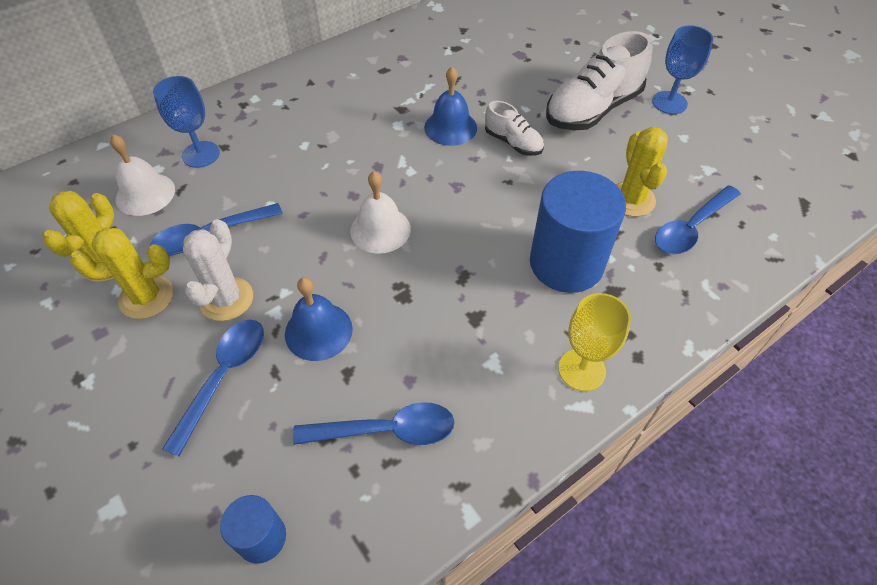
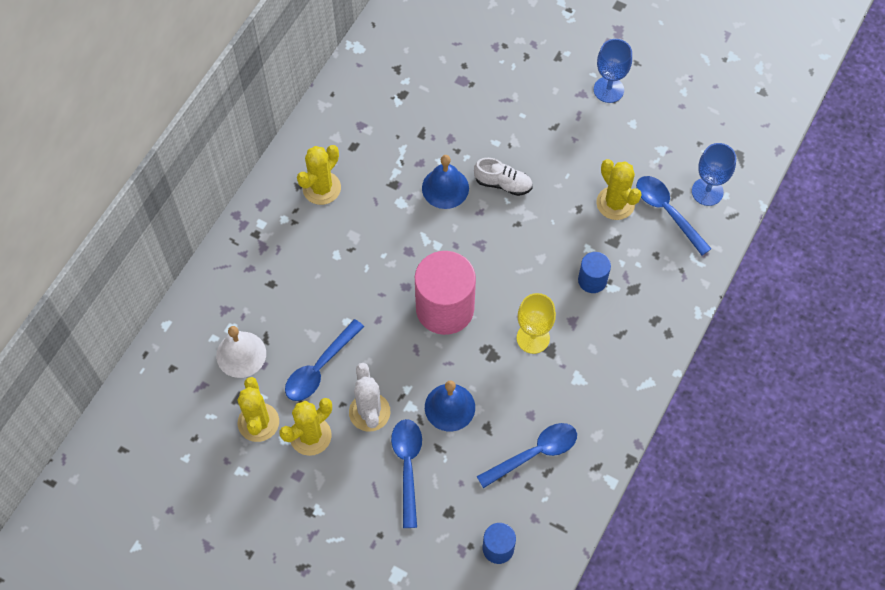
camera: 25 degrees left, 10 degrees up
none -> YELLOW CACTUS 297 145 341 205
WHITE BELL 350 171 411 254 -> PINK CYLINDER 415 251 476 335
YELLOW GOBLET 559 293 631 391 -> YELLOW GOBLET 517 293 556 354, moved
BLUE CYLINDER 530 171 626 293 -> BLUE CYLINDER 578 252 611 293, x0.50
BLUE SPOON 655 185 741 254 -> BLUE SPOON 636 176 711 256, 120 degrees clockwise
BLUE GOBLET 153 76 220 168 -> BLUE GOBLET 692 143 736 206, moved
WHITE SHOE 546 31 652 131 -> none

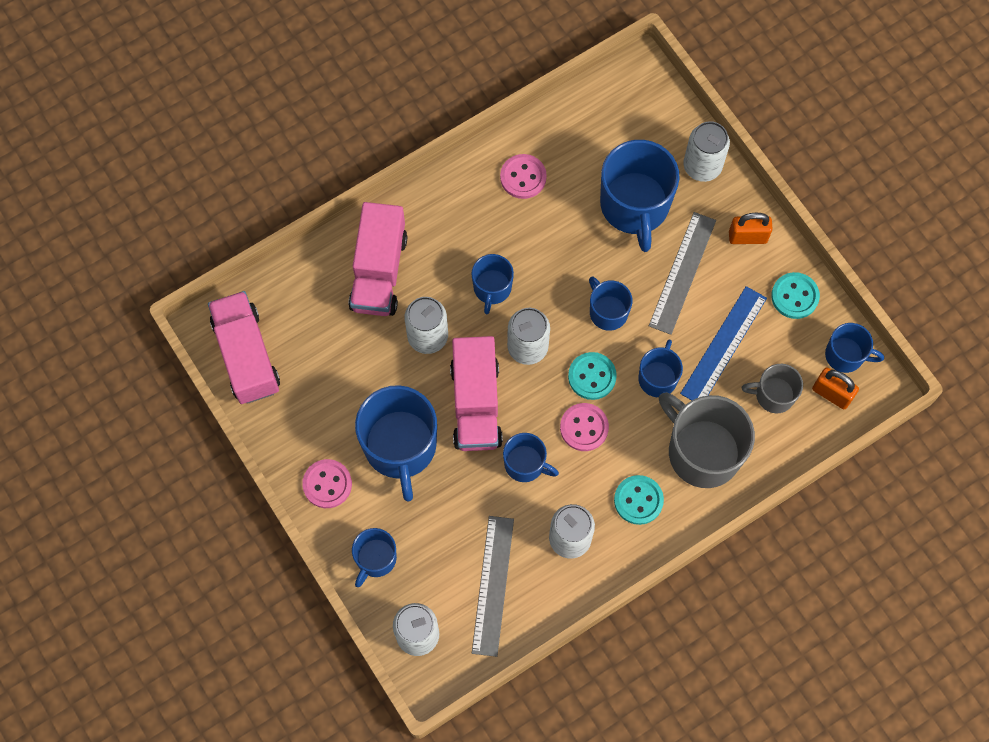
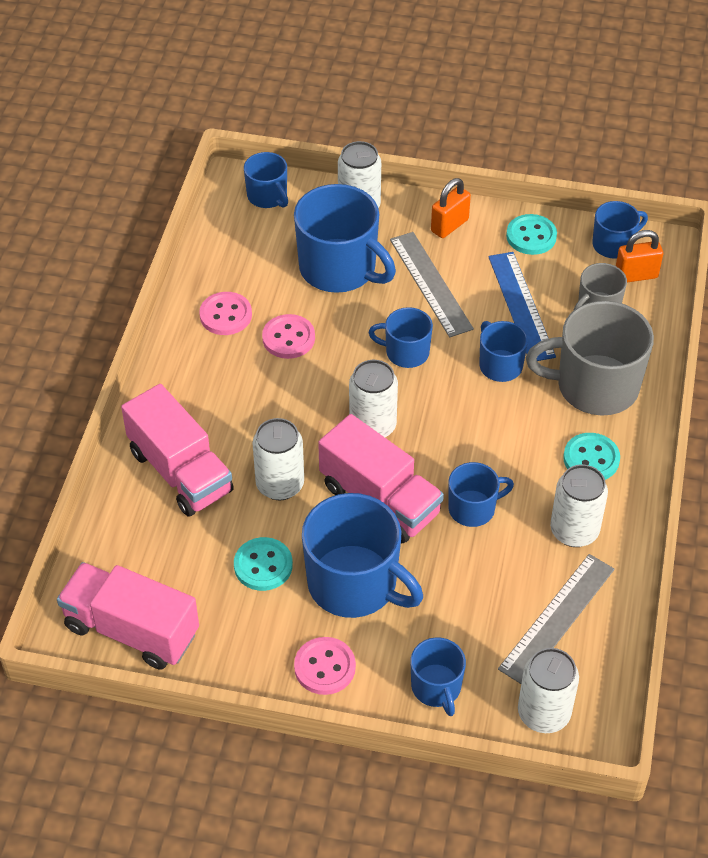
camera: 45 degrees left, 20 degrees down
TURQUOISE BUTTON 568 352 617 400 -> TURQUOISE BUTTON 234 537 293 591, moved
BLUE MUG 471 254 514 314 -> BLUE MUG 244 152 288 208, moved
PINK BUTTON 560 403 609 451 -> PINK BUTTON 262 314 315 359, moved
GREY RULER 472 516 514 657 -> GREY RULER 498 554 615 684, 75 degrees clockwise

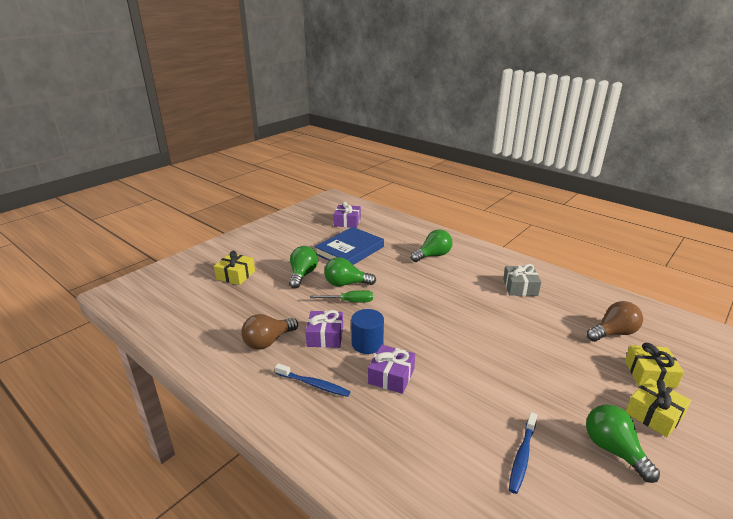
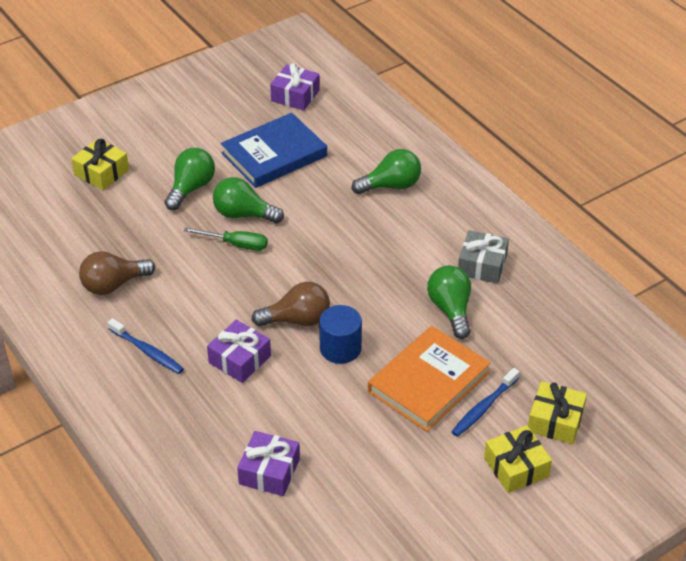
camera: 15 degrees right, 15 degrees up
PURPLE GIFT 305 310 343 348 -> PURPLE GIFT 237 431 300 496, moved
BROWN LIGHT BULB 587 301 643 342 -> BROWN LIGHT BULB 252 282 330 326, moved
BLUE CYLINDER 351 309 384 354 -> BLUE CYLINDER 319 305 362 364, moved
none -> ORANGE BOOK 368 326 491 432
GREEN LIGHT BULB 586 405 660 483 -> GREEN LIGHT BULB 427 265 471 339, moved
BLUE TOOTHBRUSH 509 412 537 494 -> BLUE TOOTHBRUSH 451 368 520 437, moved

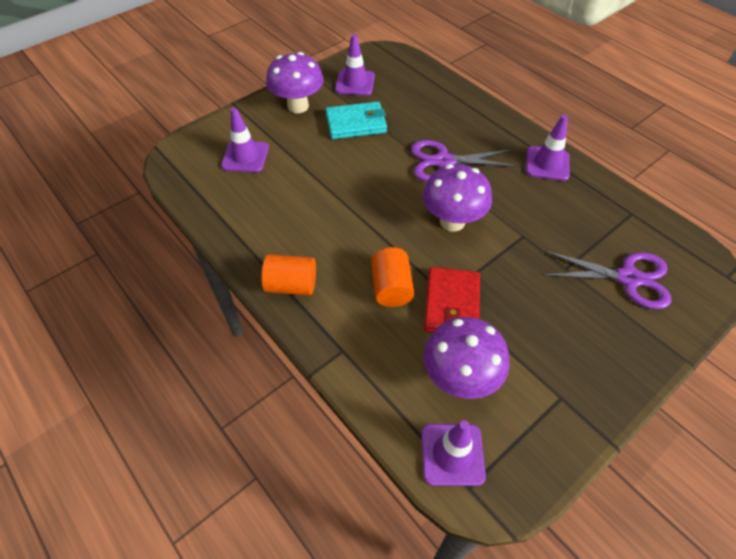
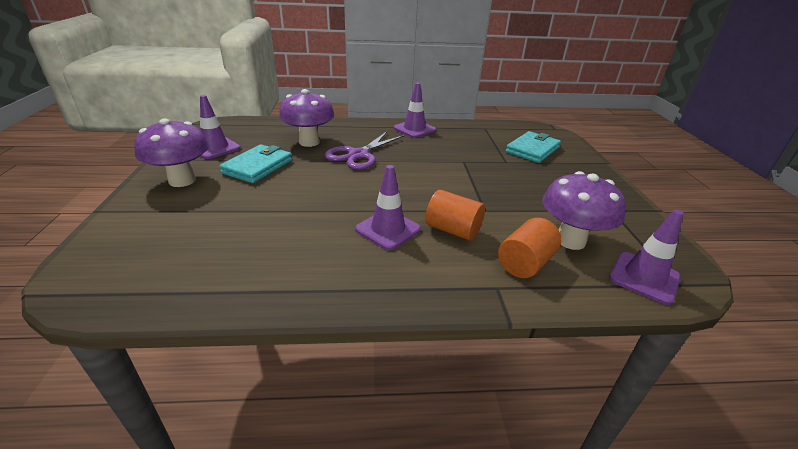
camera: 55 degrees left, 20 degrees down
PURPLE MUSHROOM 423 164 492 232 -> PURPLE MUSHROOM 279 89 334 147, moved
PURPLE TRAFFIC CONE 221 108 269 172 -> PURPLE TRAFFIC CONE 355 165 421 250, moved
ORANGE CYLINDER 261 254 316 295 -> ORANGE CYLINDER 498 218 562 278, moved
PURPLE SCISSORS 543 251 671 309 -> TURQUOISE WALLET 506 131 561 163
RED WALLET 424 267 480 333 -> none

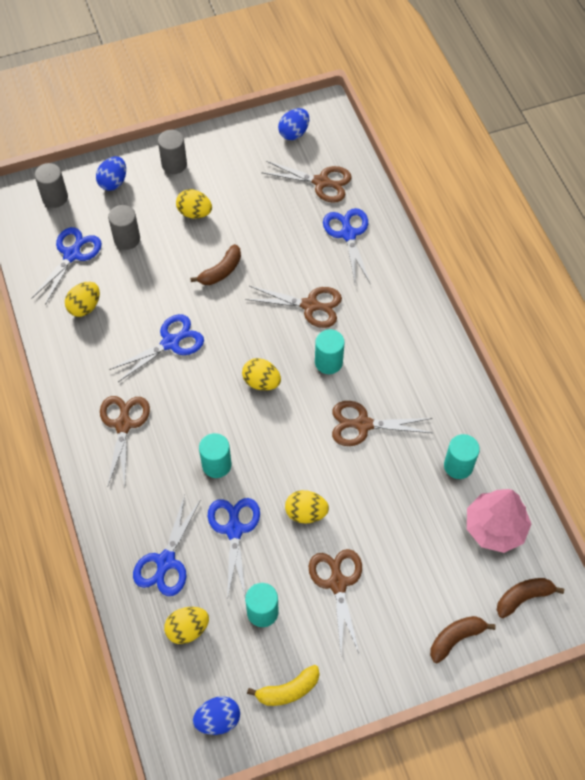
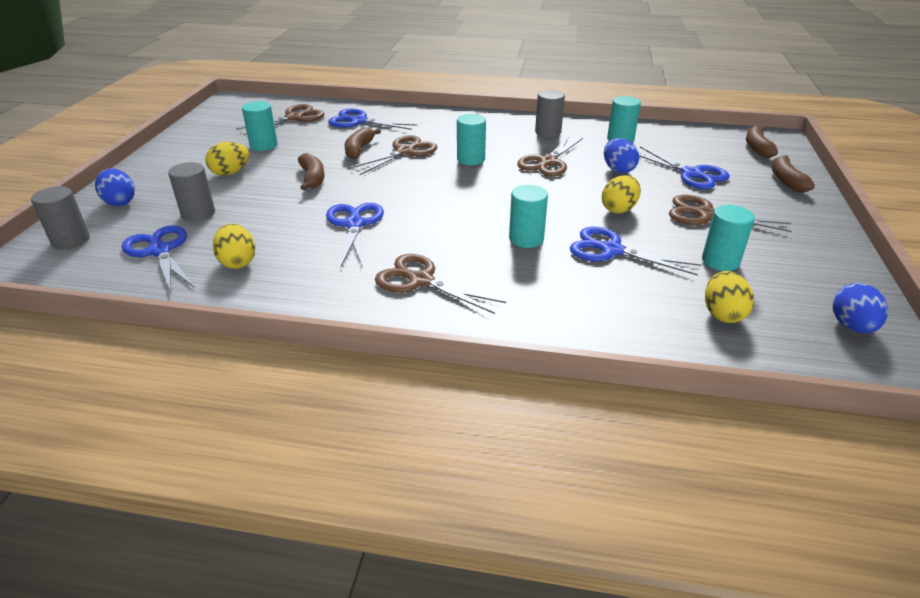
camera: 60 degrees left, 25 degrees down
none -> TURQUOISE CYLINDER 242 101 278 151
none -> BROWN BANANA 345 127 381 159
GREY CYLINDER 158 130 187 174 -> GREY CYLINDER 535 90 565 137, moved
BLUE EGG 278 108 309 140 -> BLUE EGG 604 138 639 173, moved
BLUE SCISSORS 133 495 201 596 -> BLUE SCISSORS 639 147 730 189, moved
YELLOW EGG 242 358 281 391 -> none
YELLOW BANANA 247 665 320 706 -> none
PINK TREE 467 489 531 553 -> none

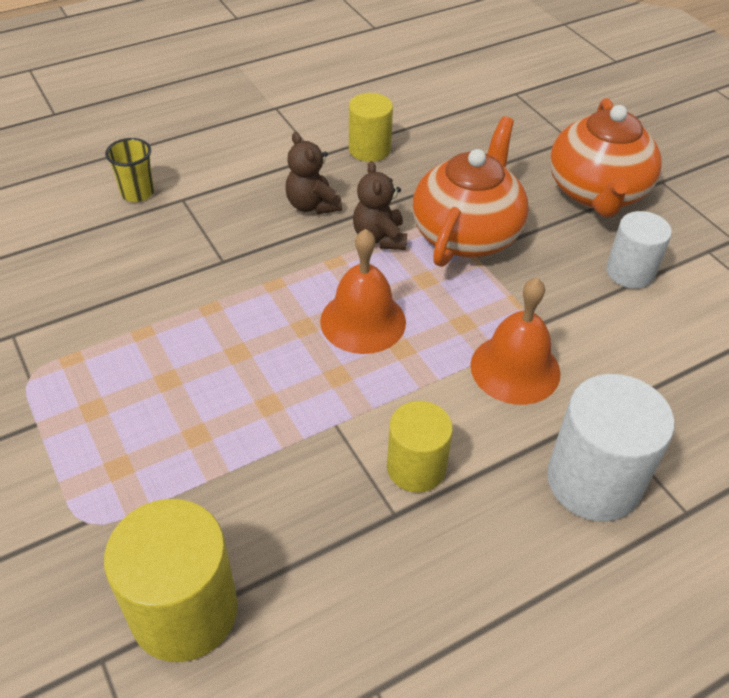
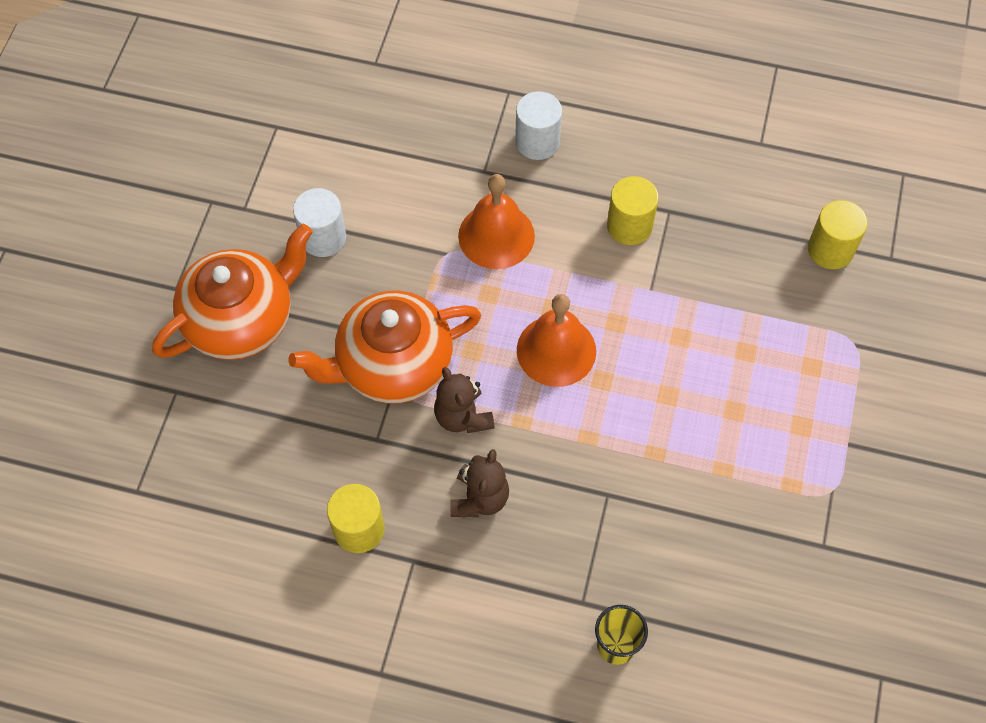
camera: 135 degrees left, 15 degrees up
BROWN TEDDY BEAR 353 161 407 250 -> BROWN TEDDY BEAR 434 367 495 433, 120 degrees clockwise
WHITE CYLINDER 547 374 675 522 -> WHITE CYLINDER 515 91 562 160, x0.64
YELLOW CYLINDER 104 499 238 662 -> YELLOW CYLINDER 808 200 868 269, x0.64

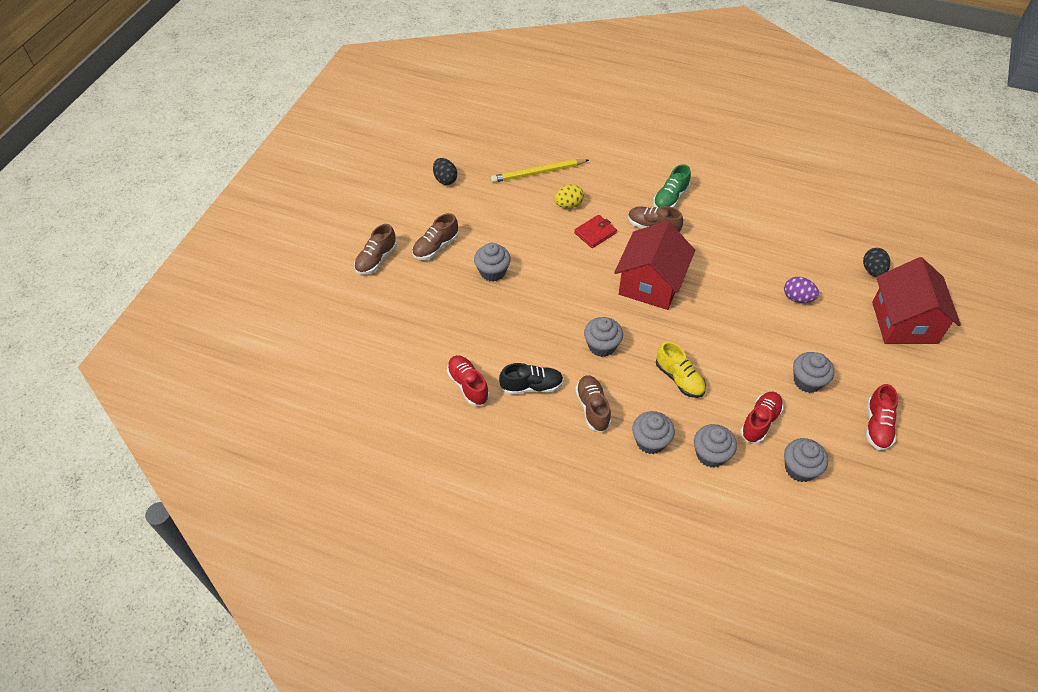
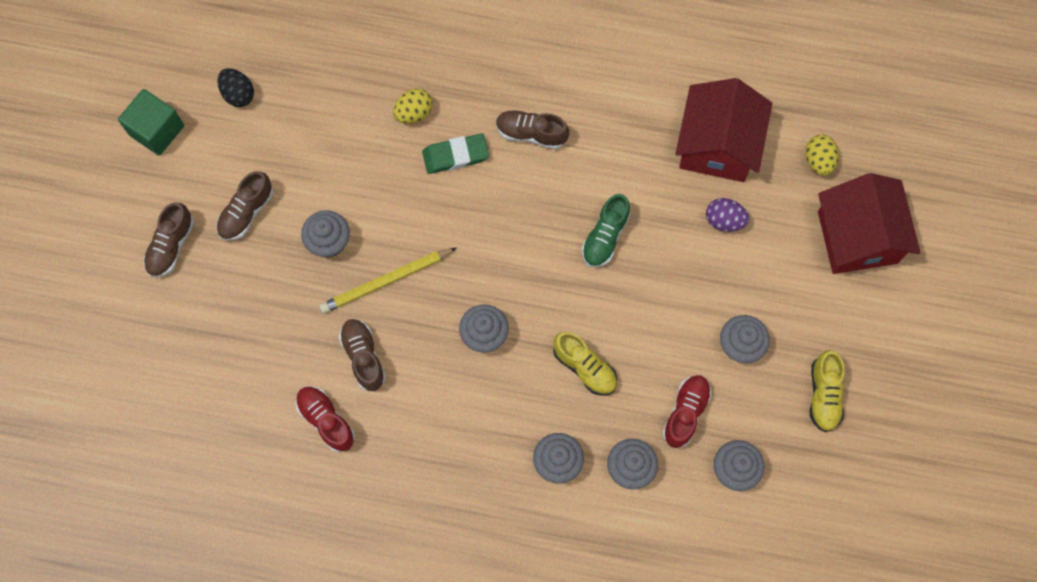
camera: 10 degrees left, 20 degrees up
none -> GREEN CUBE 118 89 184 155
YELLOW PENCIL 491 159 589 183 -> YELLOW PENCIL 319 247 457 313, moved
BROWN SHOE 575 375 611 432 -> BROWN SHOE 339 319 386 391, moved
RED WALLET 574 215 617 248 -> GREEN ERASER 422 133 489 174
GREEN SHOE 653 164 691 208 -> GREEN SHOE 582 194 630 268, moved
RED HOUSE 614 221 695 310 -> RED HOUSE 675 78 772 182, moved
BLACK EGG 863 248 890 277 -> YELLOW EGG 805 135 839 176
RED SHOE 866 384 898 451 -> YELLOW SHOE 810 350 845 432
BLACK SHOE 499 363 564 395 -> none

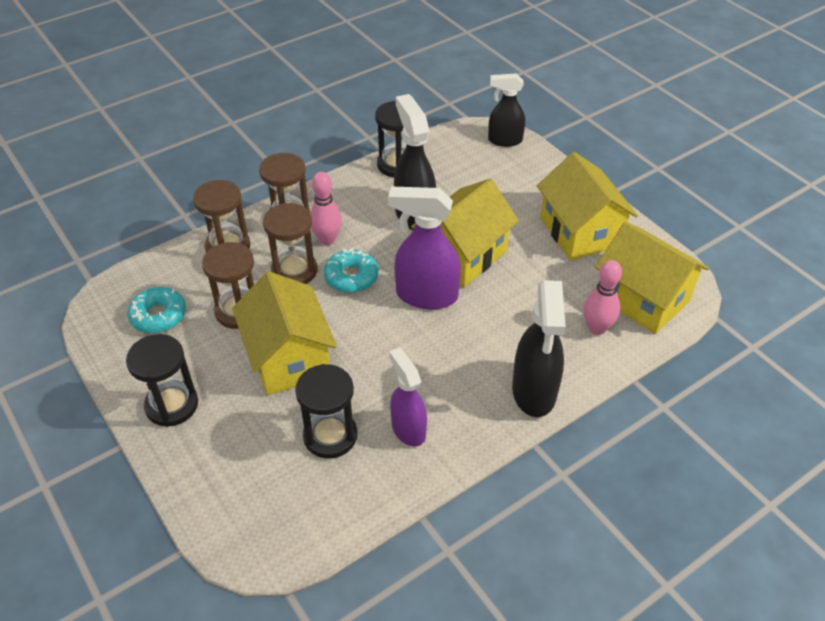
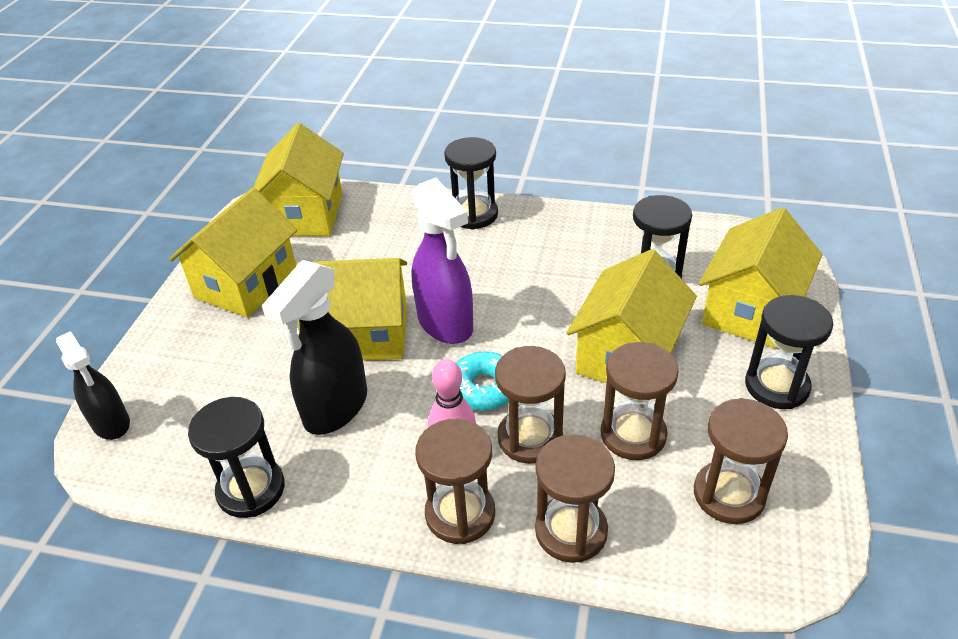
camera: 130 degrees left, 5 degrees down
BLACK SPRAY BOTTLE 512 280 566 417 -> BLACK HOURGLASS 444 137 498 229
TURQUOISE DONUT 127 287 186 333 -> BROWN HOURGLASS 694 398 788 524
none -> YELLOW HOUSE 699 208 822 348
PURPLE SPRAY BOTTLE 389 347 427 447 -> none
PINK BOWLING PIN 584 260 622 335 -> none

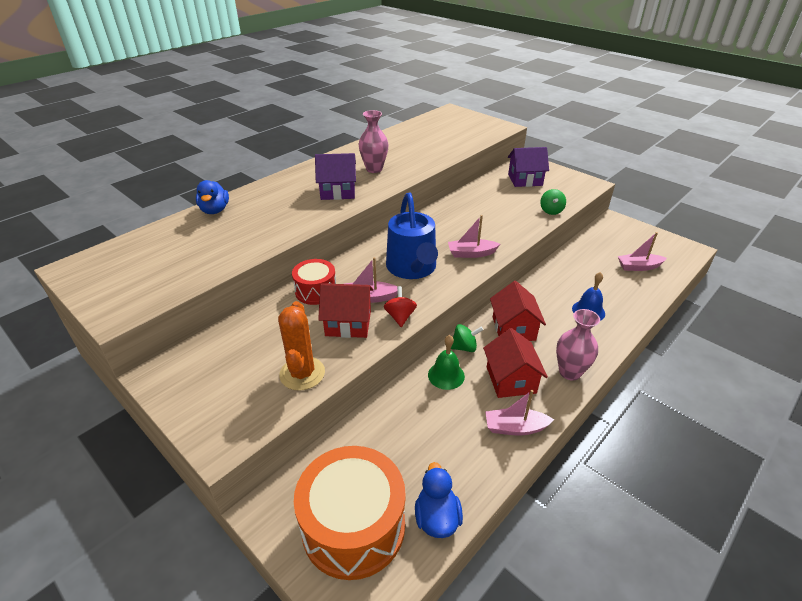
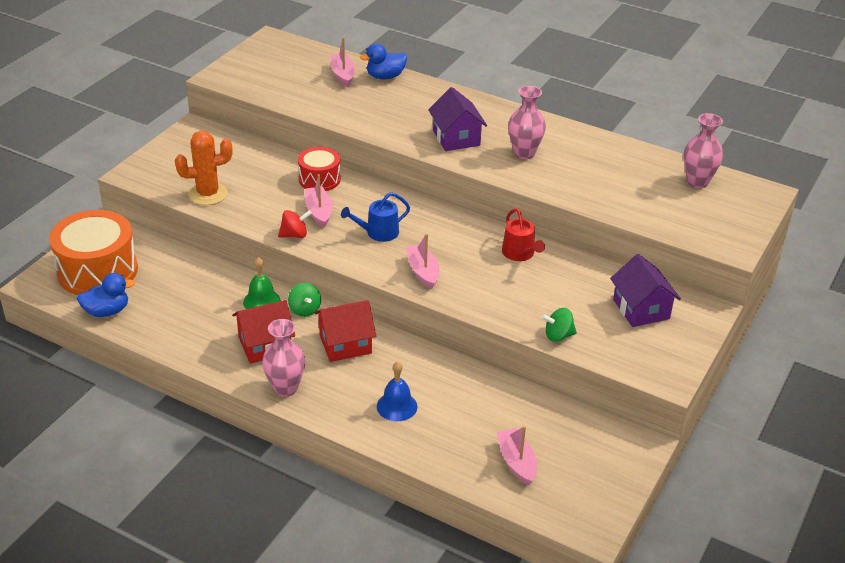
camera: 75 degrees right, 0 degrees up
PINK BOAT 485 390 554 436 -> PINK BOAT 331 37 355 87, moved
BLUE WATERING CAN 386 193 438 279 -> BLUE WATERING CAN 341 192 410 242, x0.56
none -> RED WATERING CAN 502 208 545 261
none -> PINK VASE 683 113 723 188
RED HOUSE 318 283 373 338 -> none

